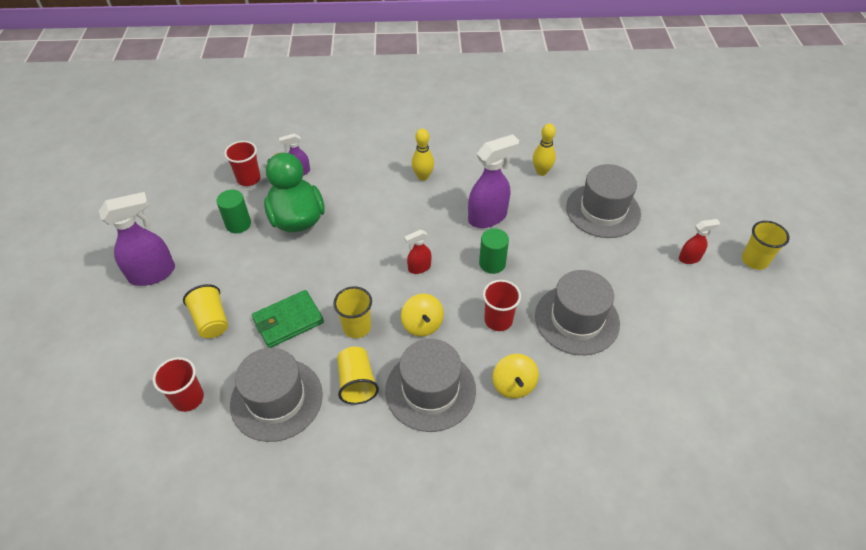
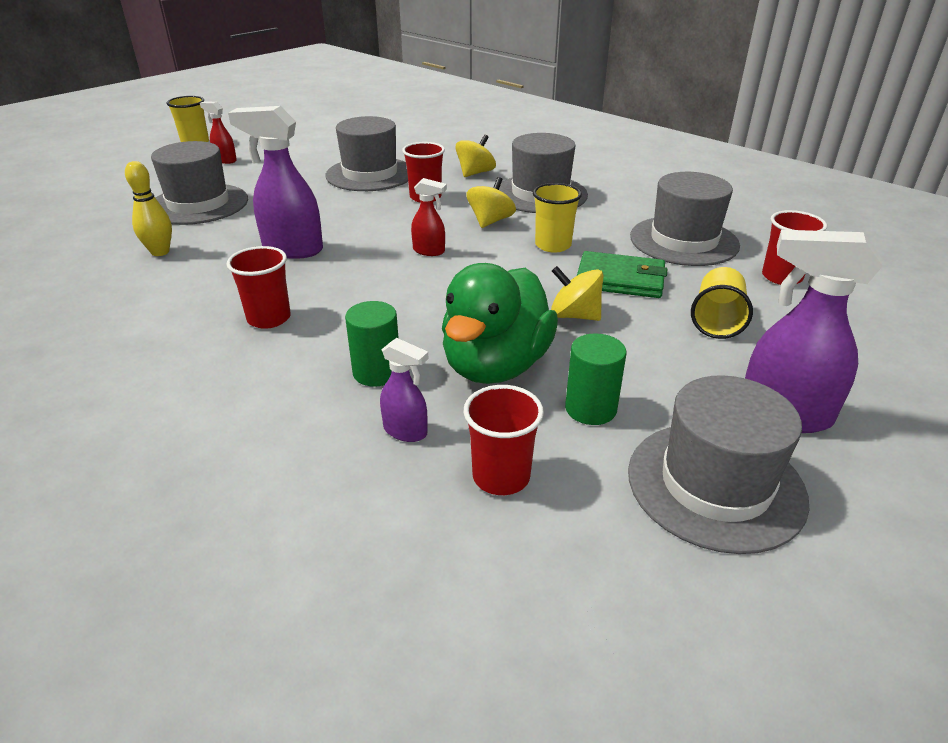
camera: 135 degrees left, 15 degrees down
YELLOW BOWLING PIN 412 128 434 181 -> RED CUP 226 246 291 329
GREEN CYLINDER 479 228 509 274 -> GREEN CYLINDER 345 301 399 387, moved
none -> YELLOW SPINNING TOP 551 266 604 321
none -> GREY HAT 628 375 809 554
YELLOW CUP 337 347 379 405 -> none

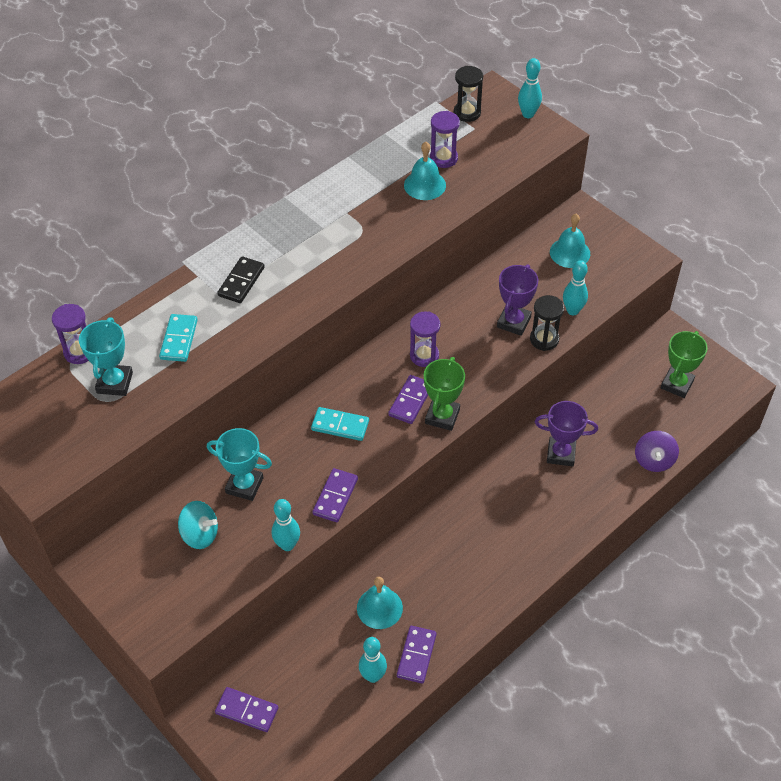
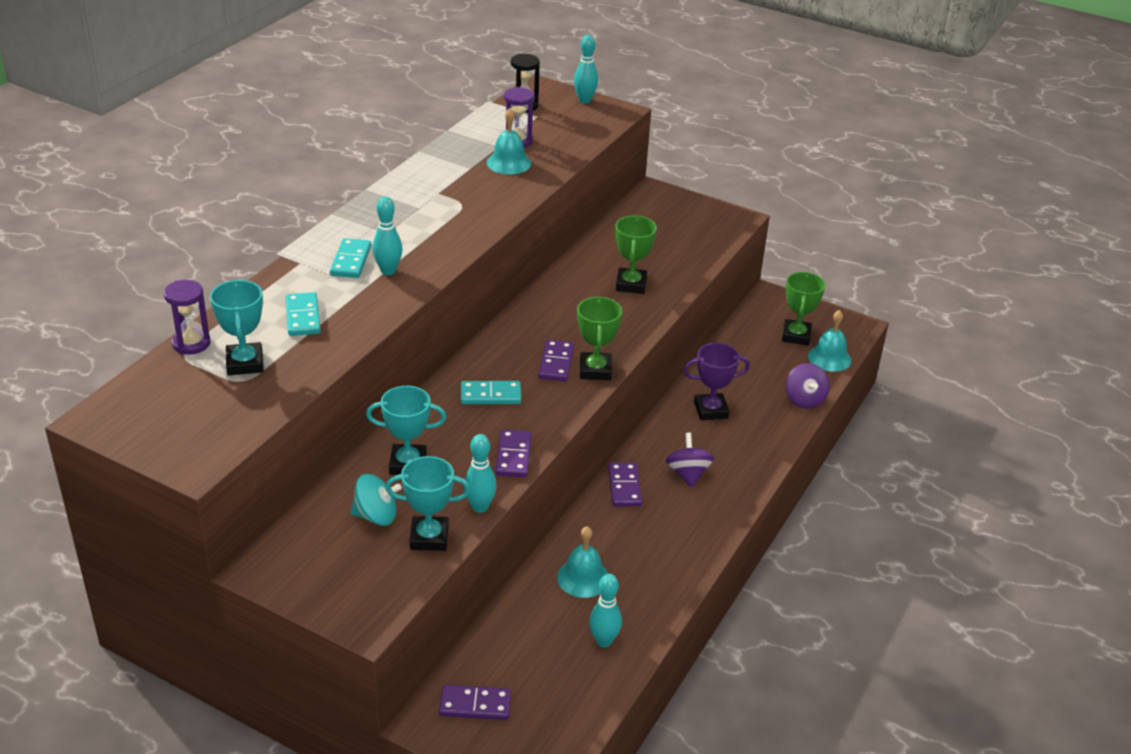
camera: 20 degrees left, 15 degrees down
BLACK DOMINO 217 256 265 303 -> TURQUOISE DOMINO 330 238 371 278
TURQUOISE BOWLING PIN 563 260 588 315 -> TURQUOISE BOWLING PIN 372 196 402 275, moved
none -> TURQUOISE TROPHY 385 456 471 551
PURPLE DOMINO 397 626 436 683 -> PURPLE DOMINO 608 463 642 507, moved
PURPLE TROPHY 497 264 538 336 -> GREEN TROPHY 615 215 657 294
none -> PURPLE SPINNING TOP 666 433 715 488
TURQUOISE BELL 550 214 590 268 -> TURQUOISE BELL 808 310 852 372, moved
PURPLE HOURGLASS 410 312 440 367 -> none
BLACK HOURGLASS 530 295 564 351 -> none

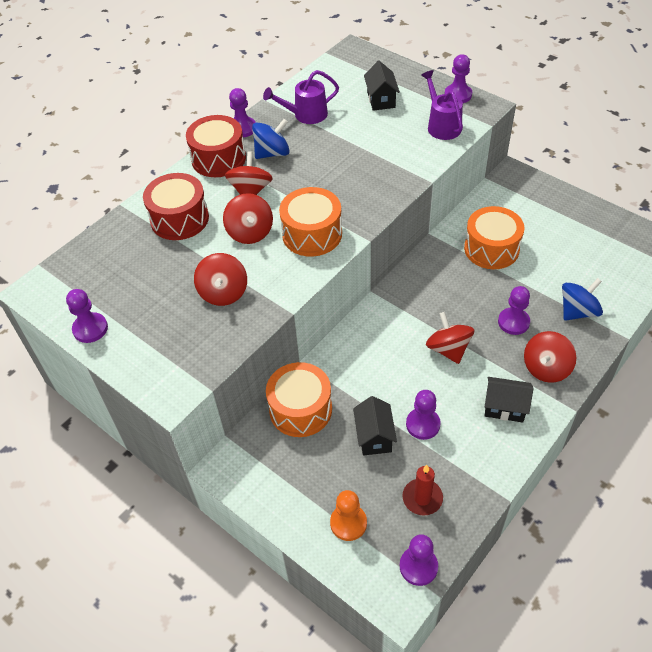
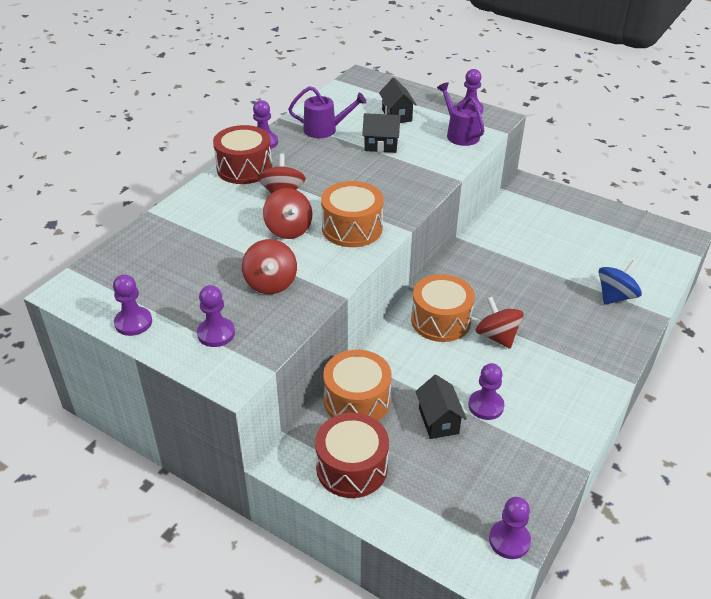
camera: 10 degrees left, 10 degrees down
PURPLE PAWN 498 286 530 335 -> PURPLE PAWN 197 285 235 347, moved
PURPLE WATERING CAN 263 70 339 124 -> PURPLE WATERING CAN 288 86 367 138, 150 degrees counterclockwise
RED DRUM 143 173 209 240 -> RED DRUM 315 413 389 498, moved
BLACK HOUSE 485 377 533 422 -> BLACK HOUSE 362 113 401 153, moved
ORANGE DRUM 464 206 524 269 -> ORANGE DRUM 411 274 475 342, moved
BLUE SPINNING TOP 252 119 290 159 -> none
ORANGE PAWN 330 490 367 541 -> none
RED CANDLE 403 465 443 516 -> none
RED SPINNING TOP 524 331 576 383 -> none

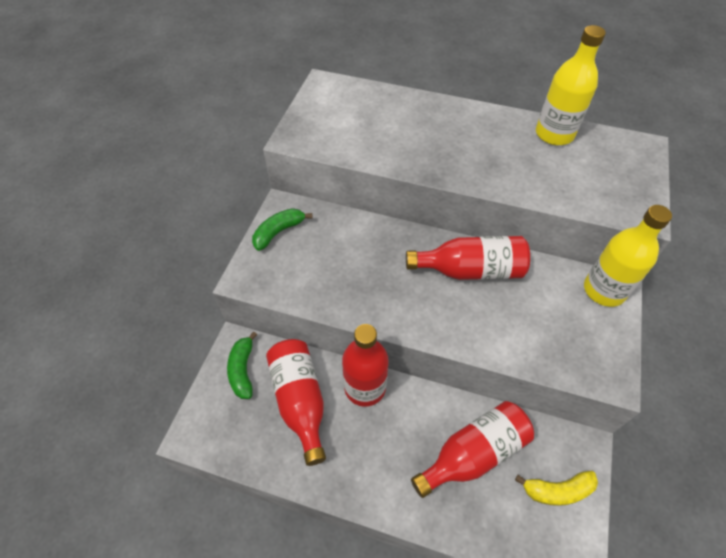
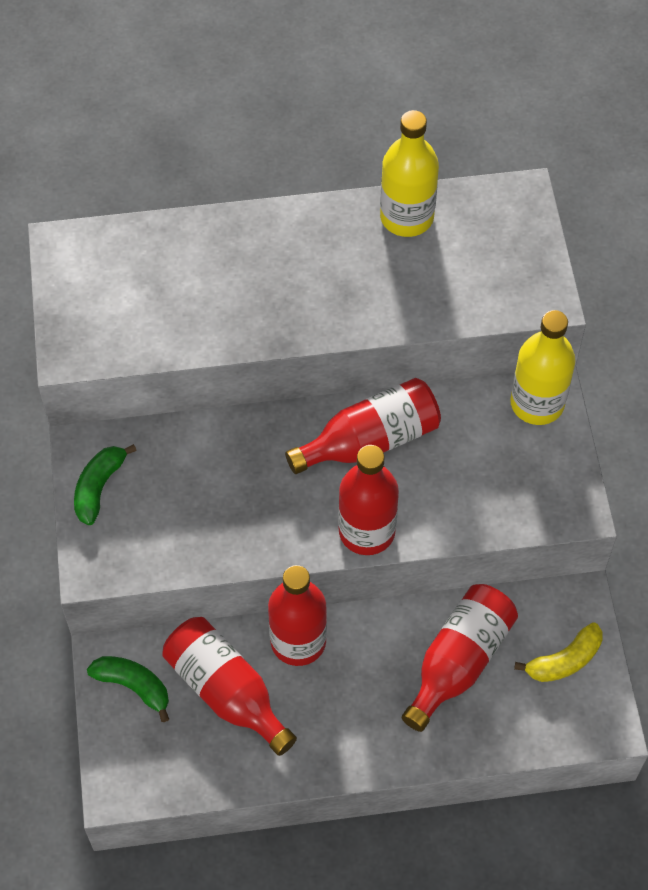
camera: 25 degrees left, 5 degrees up
GREEN BANANA 227 332 257 399 -> GREEN BANANA 87 656 169 722, 150 degrees clockwise
none -> RED BOTTLE 338 445 399 555

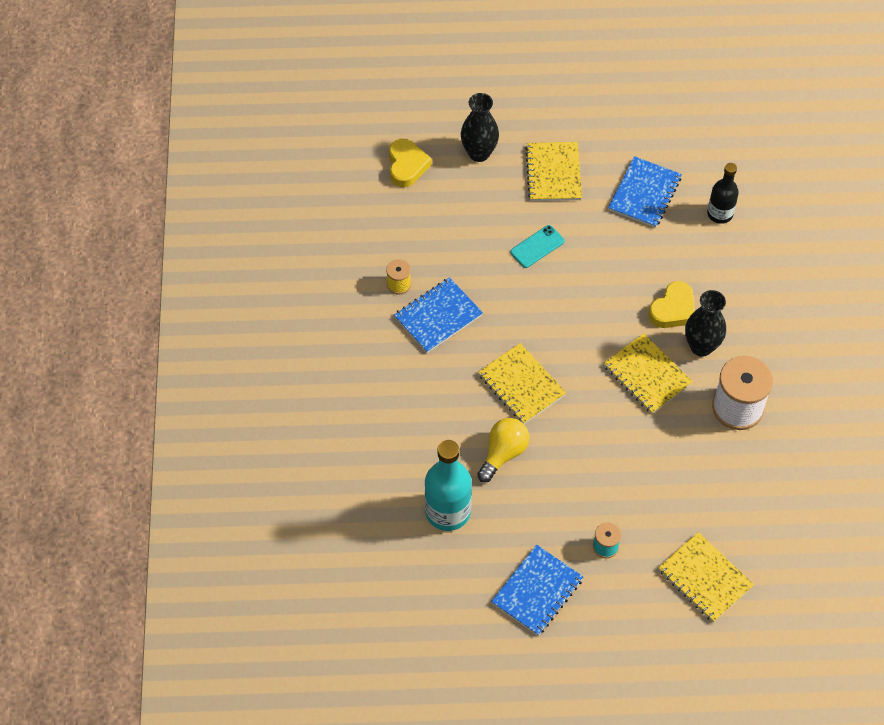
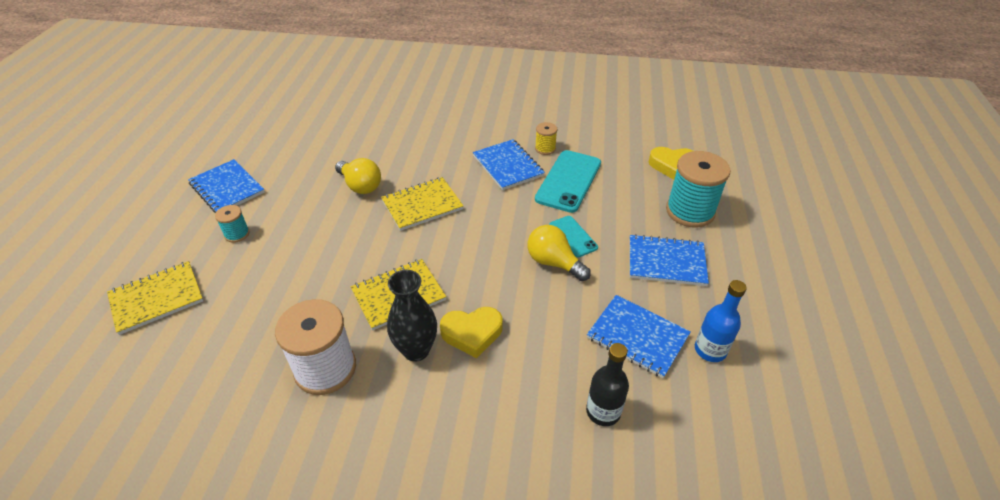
camera: 100 degrees right, 15 degrees down
YELLOW HEART 649 281 695 328 -> YELLOW HEART 440 307 503 358, 60 degrees counterclockwise
none -> YELLOW LIGHT BULB 528 225 591 281
none -> TURQUOISE PHONE 535 150 601 213
YELLOW NOTEBOOK 525 142 582 201 -> BLUE NOTEBOOK 630 234 709 286
BLACK VASE 461 93 499 162 -> TURQUOISE SPOOL 666 151 731 228
none -> BLUE BOTTLE 695 280 747 362
TURQUOISE BOTTLE 425 440 472 531 -> none

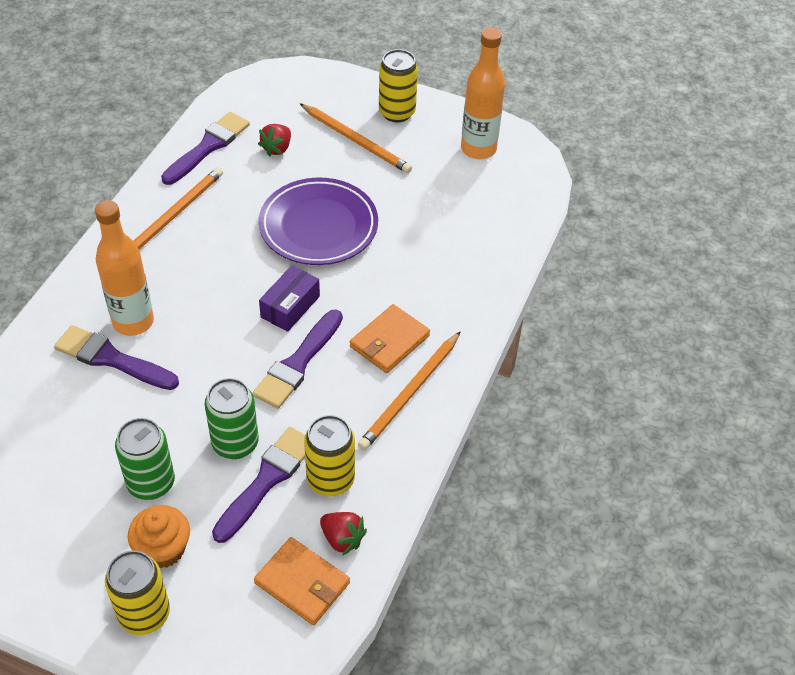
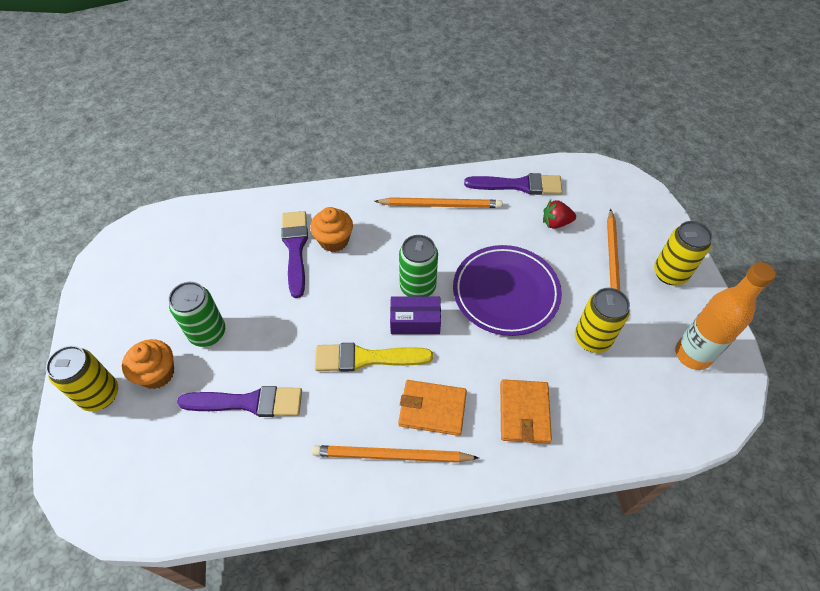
camera: 60 degrees right, 5 degrees up
ORANGE BOTTLE 95 200 154 336 -> ORANGE CUPCAKE 310 207 353 252
PURPLE BRUSH 252 309 343 409 -> YELLOW BRUSH 315 343 433 372
GREEN CAN 204 378 259 459 -> GREEN CAN 399 235 438 297, moved
ORANGE WALLET 254 537 350 625 -> ORANGE WALLET 500 379 552 444, moved
YELLOW CAN 304 415 355 497 -> YELLOW CAN 575 288 630 353, moved
RED STRAWBERRY 320 512 367 555 -> none

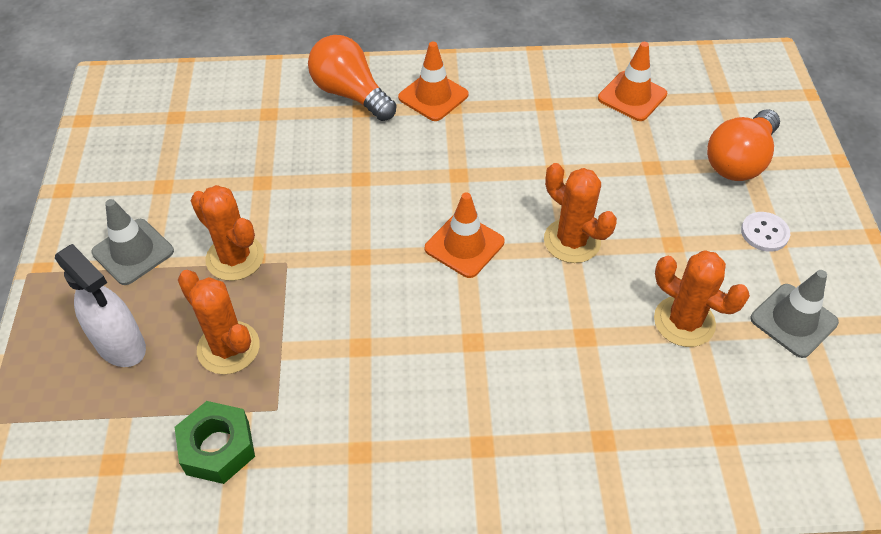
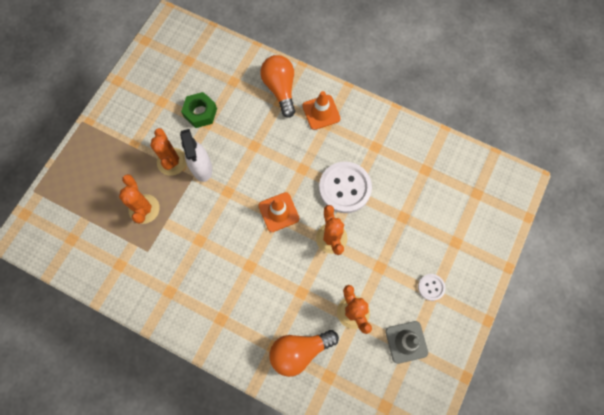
camera: 30 degrees right, 20 degrees up
WHITE SPRAY BOTTLE 55 244 146 367 -> WHITE SPRAY BOTTLE 180 129 212 182, moved
GREEN NUT 175 401 255 484 -> GREEN NUT 181 92 217 128, moved
ORANGE LIGHT BULB 707 109 780 181 -> ORANGE LIGHT BULB 270 330 339 377, moved
none -> WHITE BUTTON 319 162 372 213
GREY TRAFFIC CONE 91 199 174 285 -> none
ORANGE TRAFFIC CONE 598 42 667 121 -> none

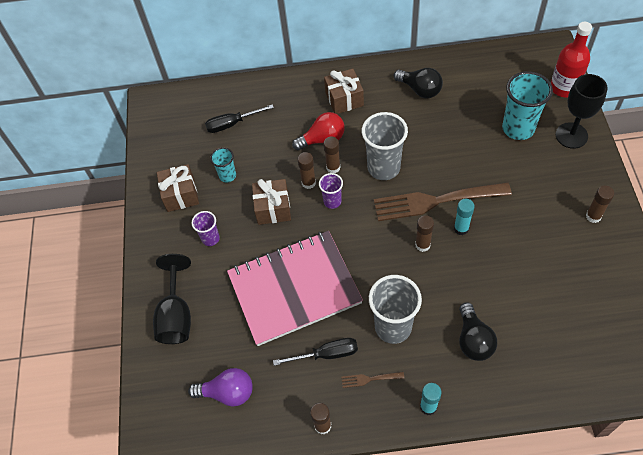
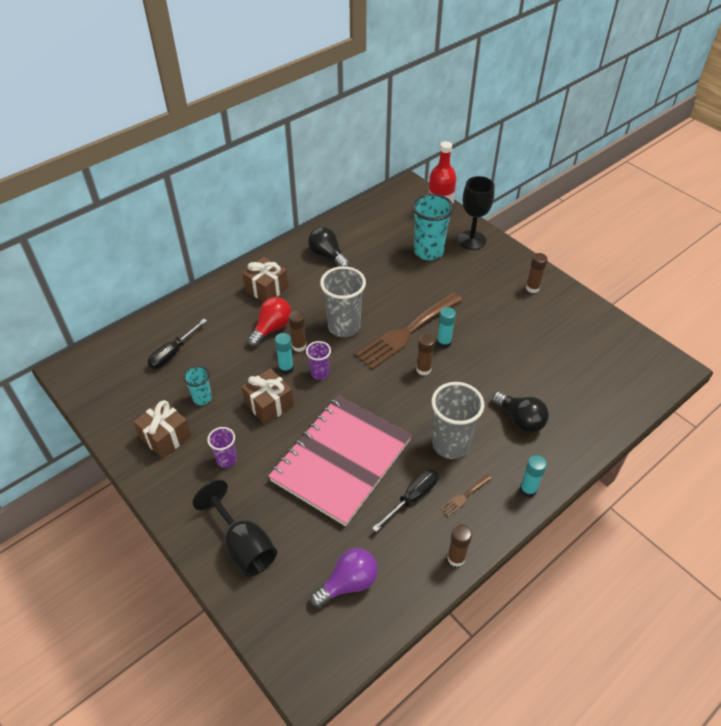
camera: 40 degrees left, 10 degrees down
BROWN GLUE STICK 298 152 316 189 -> TURQUOISE GLUE STICK 275 333 294 374
BLACK LIGHT BULB 394 68 443 98 -> BLACK LIGHT BULB 308 227 350 267, 135 degrees counterclockwise

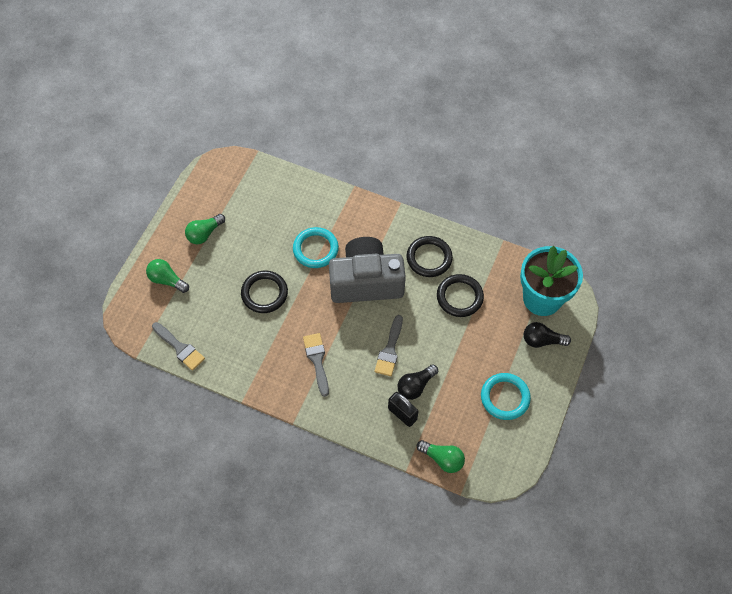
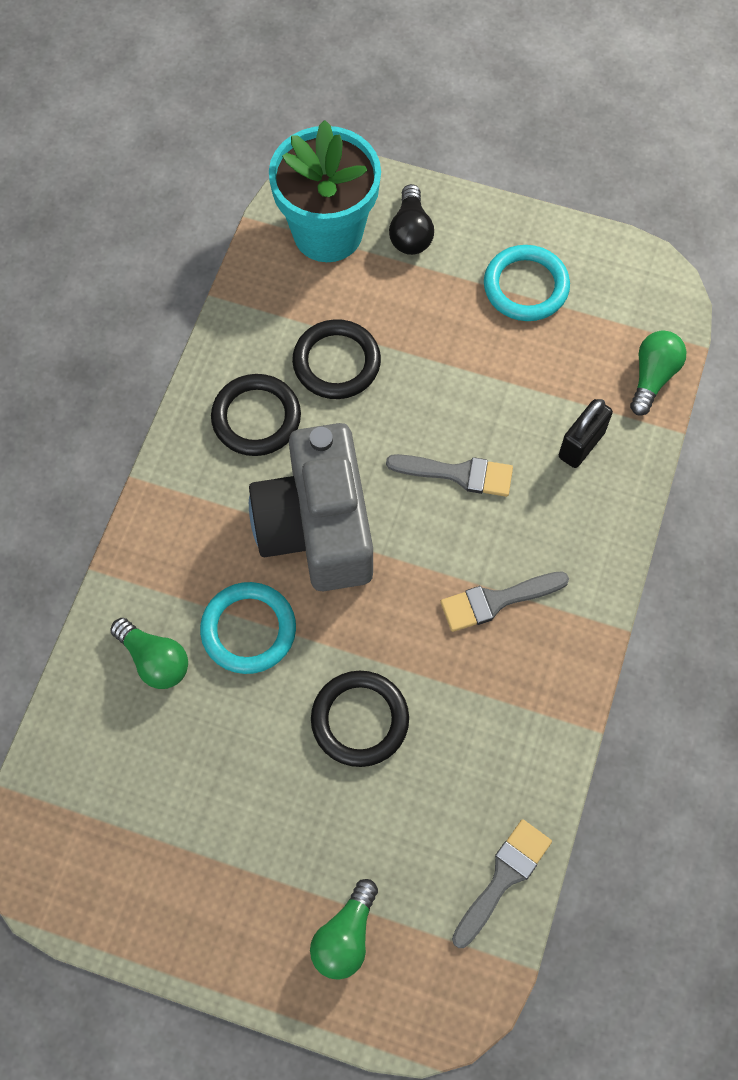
camera: 95 degrees left, 5 degrees up
GREEN LIGHT BULB 185 214 225 244 -> GREEN LIGHT BULB 110 618 188 689, moved
BLACK LIGHT BULB 397 364 438 400 -> none

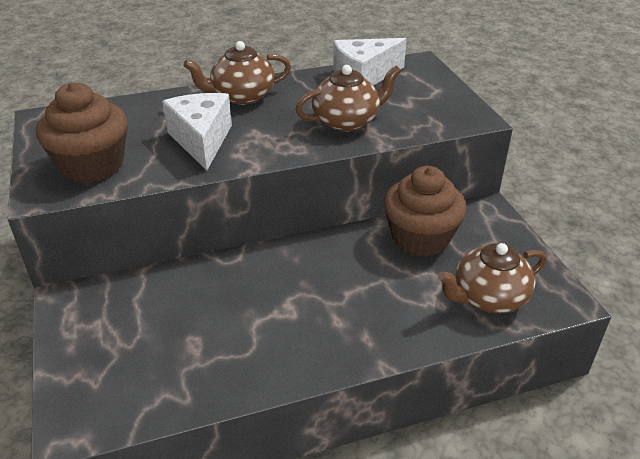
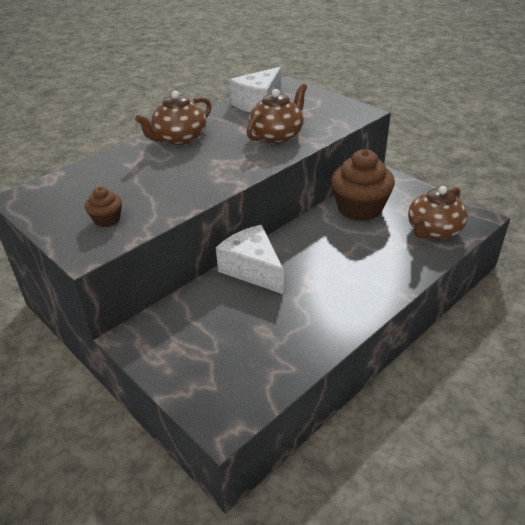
camera: 25 degrees left, 0 degrees up
BROWN CUPCAKE 36 82 128 183 -> BROWN CUPCAKE 85 187 122 227, x0.47
WHITE CHEESE 162 93 232 171 -> WHITE CHEESE 216 225 284 294, moved

